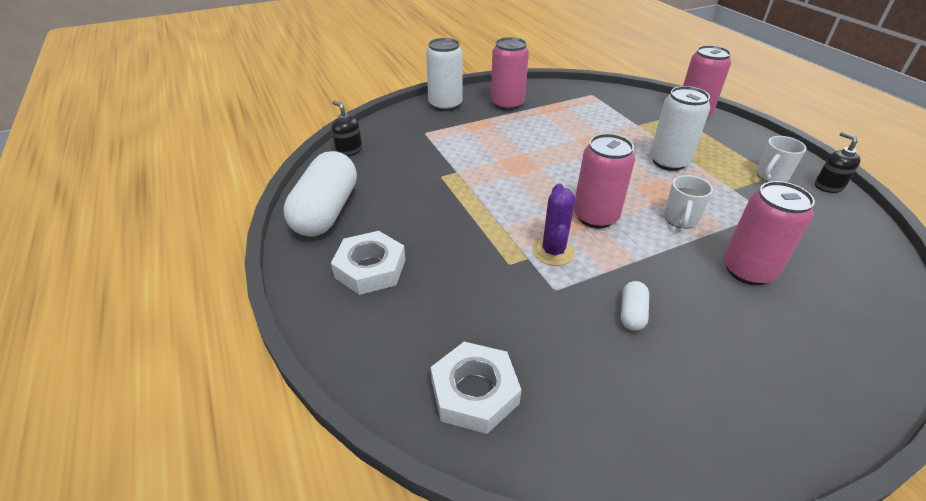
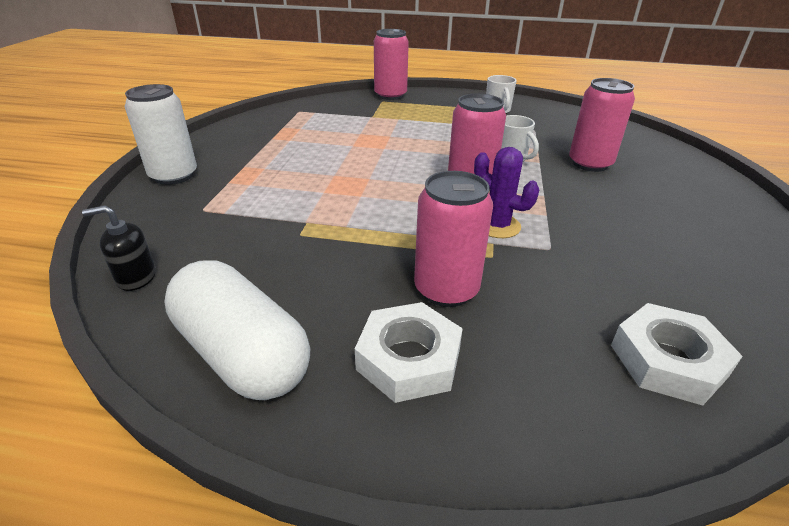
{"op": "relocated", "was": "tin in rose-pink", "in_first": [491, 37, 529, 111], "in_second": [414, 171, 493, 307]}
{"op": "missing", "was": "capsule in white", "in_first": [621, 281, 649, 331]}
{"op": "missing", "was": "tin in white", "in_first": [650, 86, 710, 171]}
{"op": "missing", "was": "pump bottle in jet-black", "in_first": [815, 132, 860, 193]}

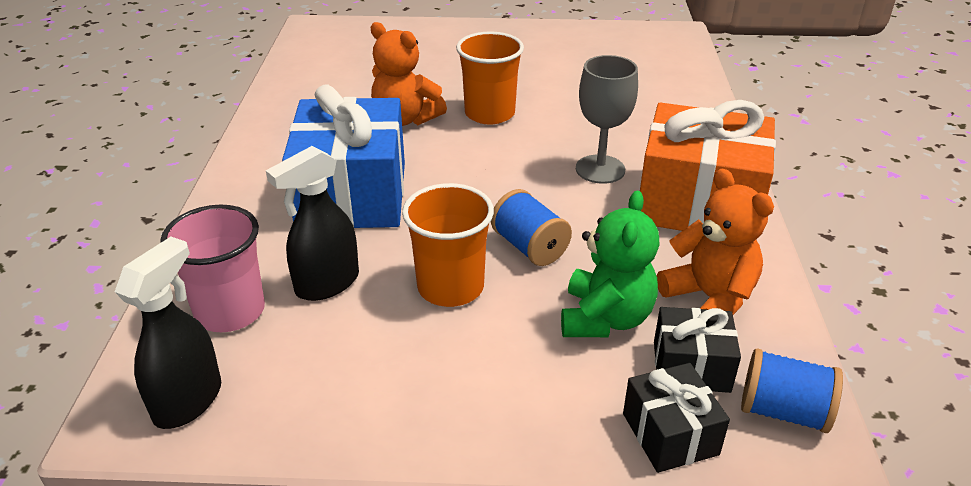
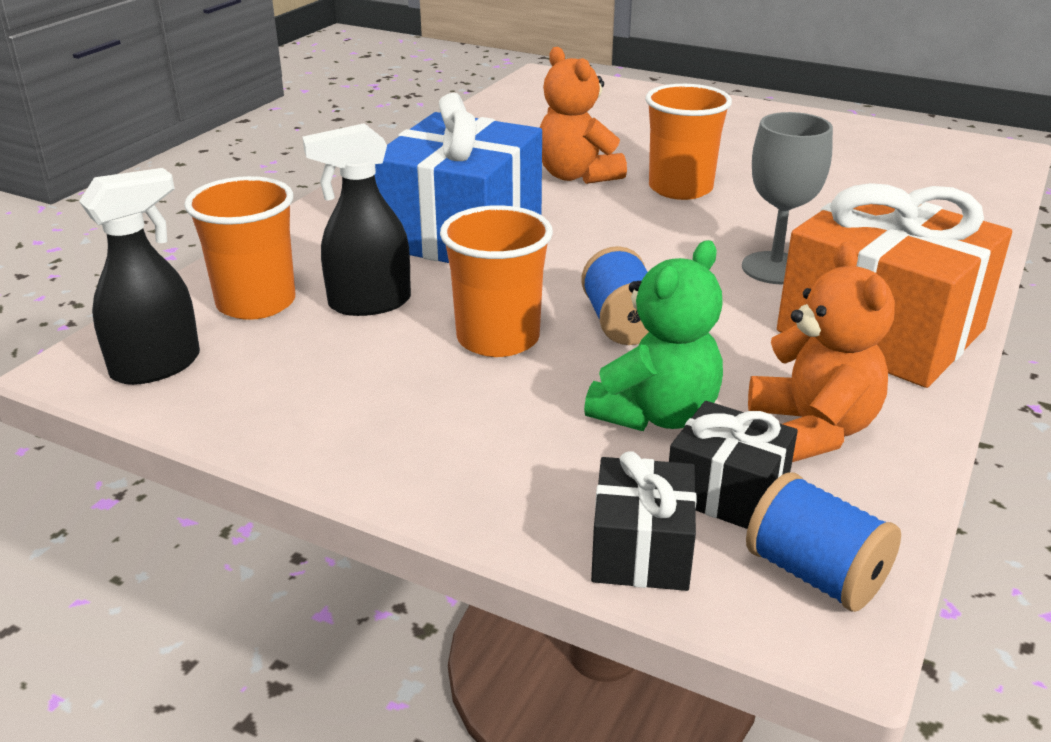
{"op": "colour", "was": "tumbler in rose-pink", "now": "tumbler in orange", "in_first": [160, 205, 265, 332], "in_second": [184, 176, 295, 320]}

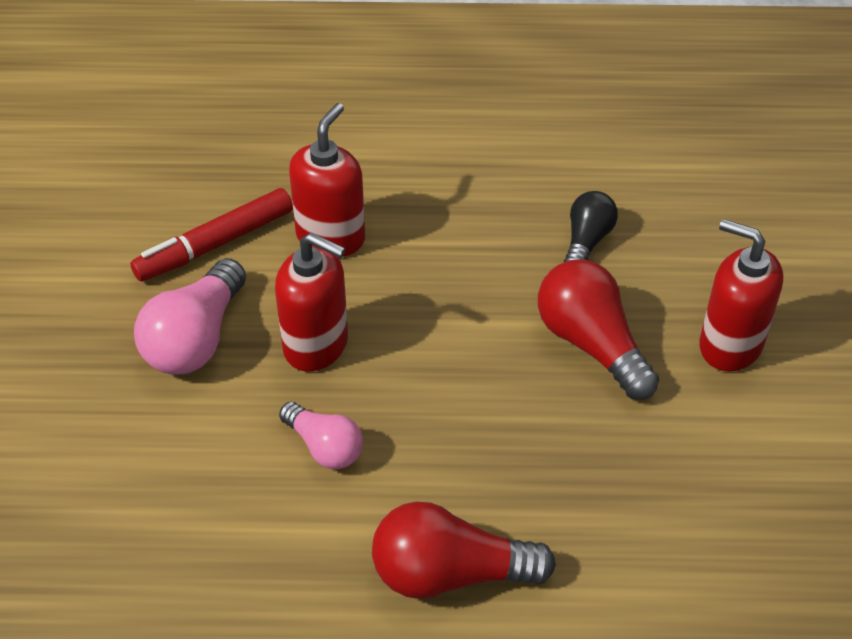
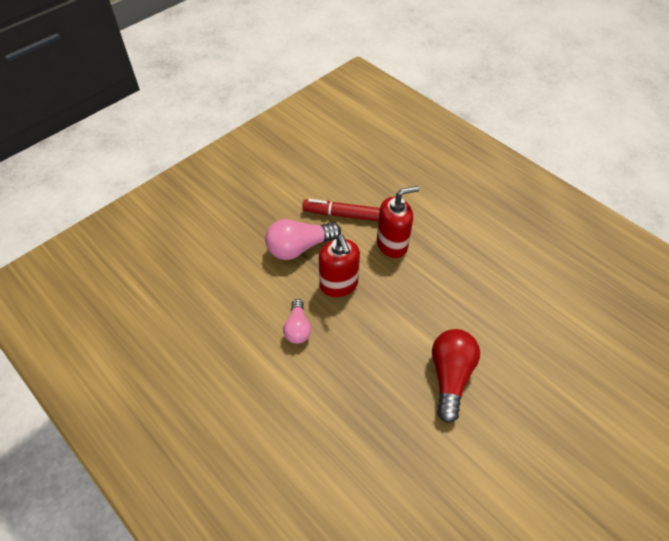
{"op": "missing", "was": "light bulb in scarlet", "in_first": [372, 502, 556, 599]}
{"op": "missing", "was": "light bulb in jet-black", "in_first": [564, 191, 618, 262]}
{"op": "missing", "was": "pump bottle in scarlet", "in_first": [699, 219, 783, 371]}

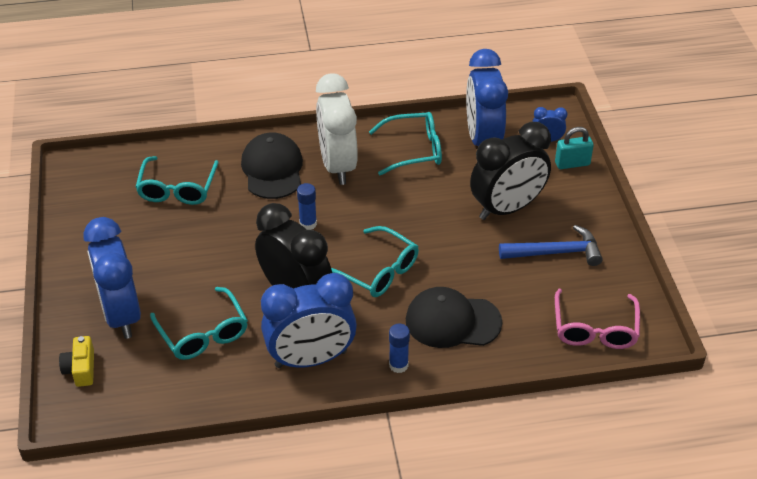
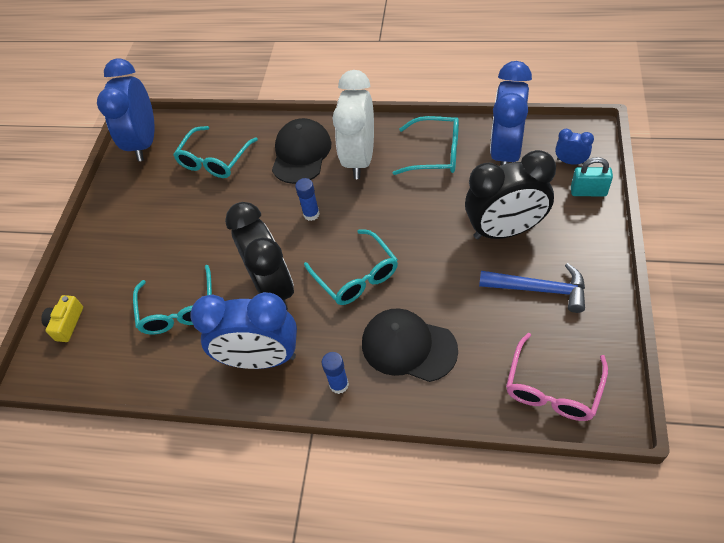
{"op": "relocated", "was": "alarm clock in cobalt", "in_first": [83, 217, 141, 339], "in_second": [97, 58, 154, 161]}

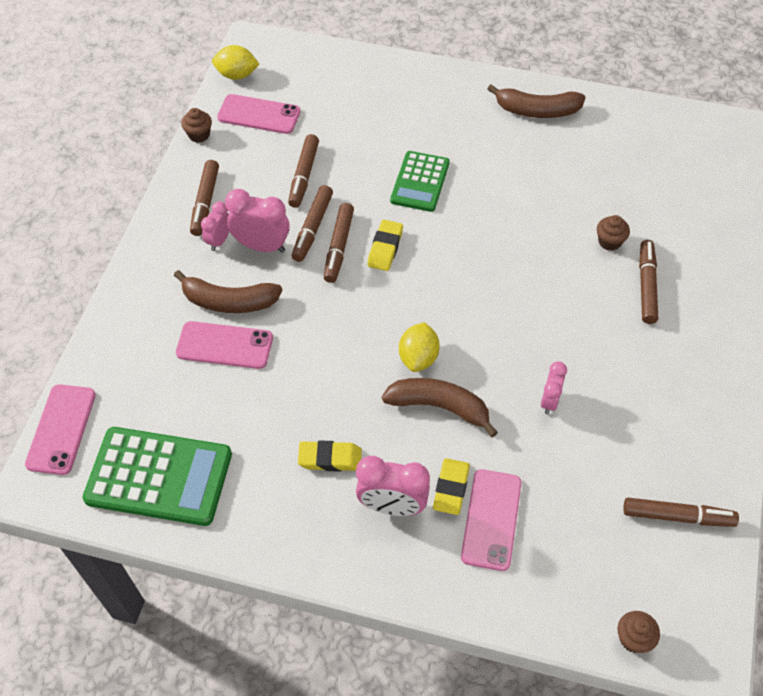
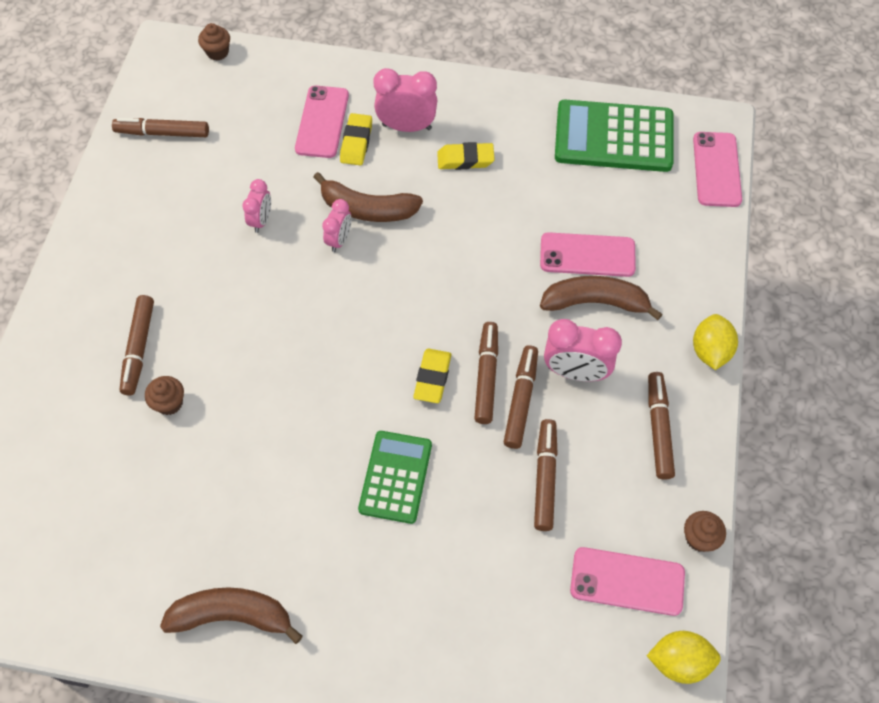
{"op": "relocated", "was": "alarm clock in rose-pink", "in_first": [201, 201, 229, 251], "in_second": [322, 199, 351, 252]}
{"op": "relocated", "was": "lemon in yellow", "in_first": [399, 322, 440, 372], "in_second": [693, 314, 738, 370]}

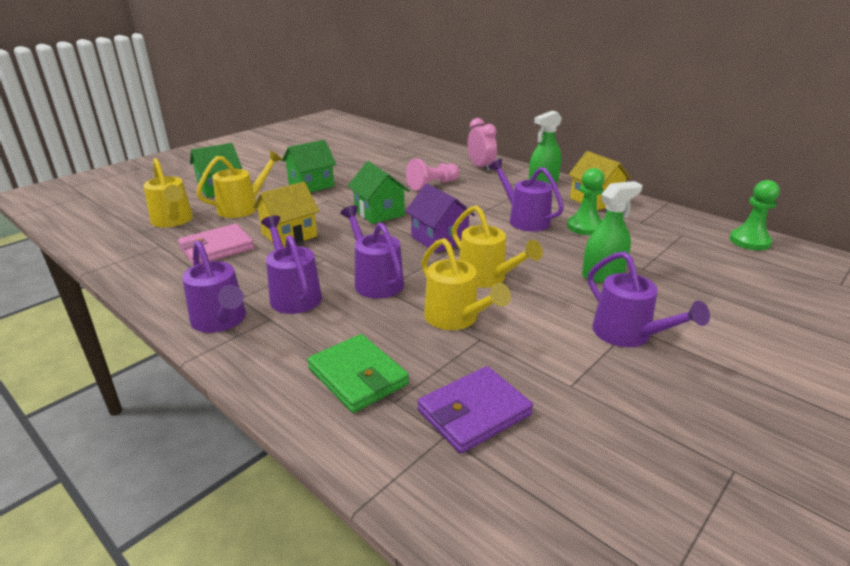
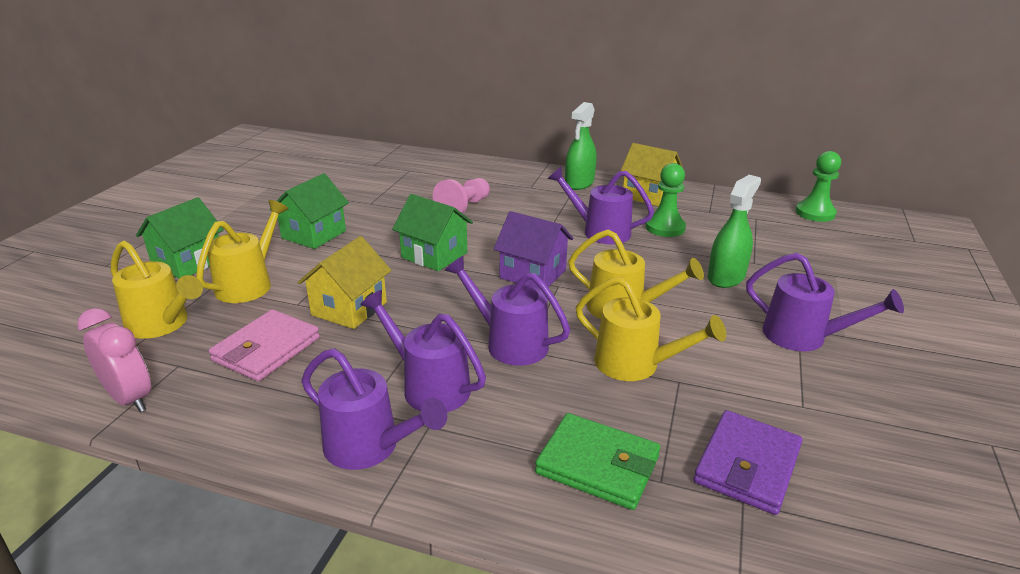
{"op": "relocated", "was": "alarm clock in rose-pink", "in_first": [468, 118, 497, 172], "in_second": [77, 308, 151, 412]}

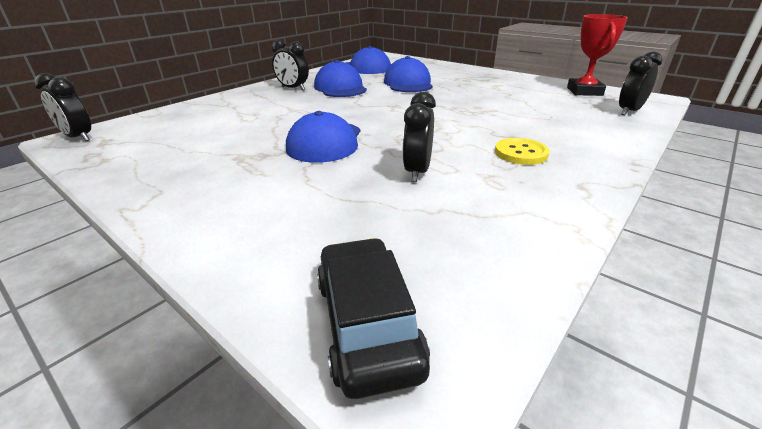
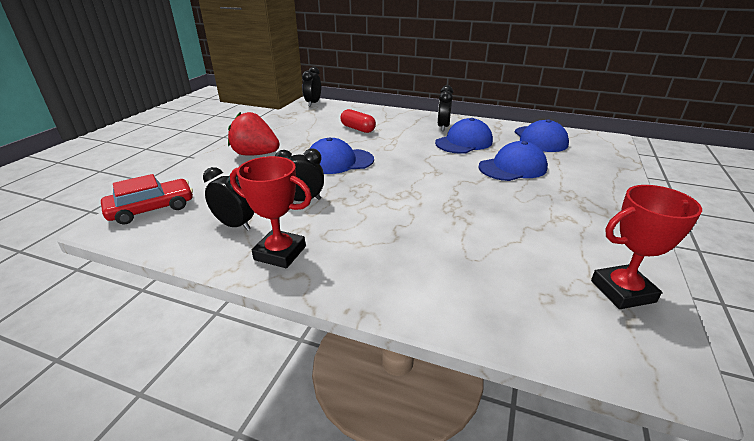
{"op": "colour", "was": "automobile in jet-black", "now": "automobile in scarlet", "in_first": [317, 238, 430, 399], "in_second": [101, 174, 193, 225]}
{"op": "missing", "was": "shirt button in yellow", "in_first": [495, 138, 550, 165]}
{"op": "relocated", "was": "alarm clock in jet-black", "in_first": [619, 51, 662, 115], "in_second": [203, 167, 254, 231]}
{"op": "appeared", "now": "strawberry in scarlet", "in_second": [228, 112, 280, 156]}
{"op": "appeared", "now": "prize cup in scarlet", "in_second": [230, 156, 312, 268]}
{"op": "appeared", "now": "capsule in scarlet", "in_second": [340, 109, 376, 133]}

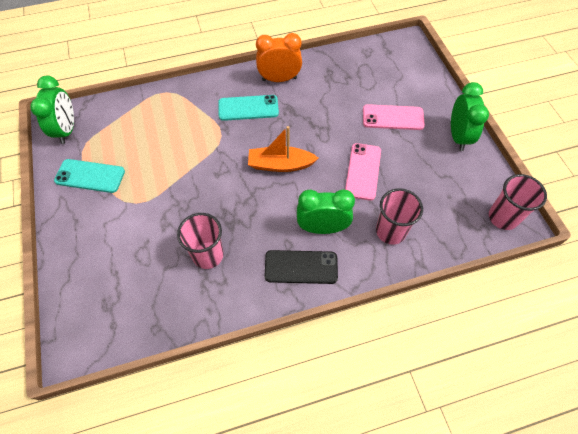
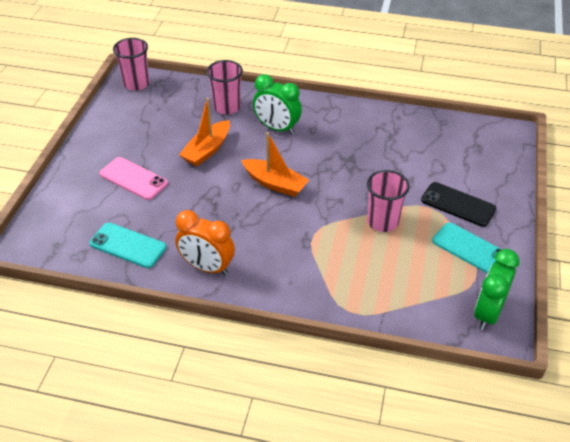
{"op": "relocated", "was": "tumbler in rose-pink", "in_first": [177, 213, 224, 269], "in_second": [367, 170, 410, 232]}
{"op": "relocated", "was": "smartphone in aqua", "in_first": [218, 95, 279, 121], "in_second": [89, 223, 167, 268]}
{"op": "relocated", "was": "smartphone in jet-black", "in_first": [265, 250, 338, 284], "in_second": [421, 182, 496, 227]}
{"op": "exchanged", "was": "smartphone in rose-pink", "now": "boat in orange", "in_first": [345, 143, 381, 201], "in_second": [179, 98, 230, 166]}
{"op": "missing", "was": "alarm clock in green", "in_first": [451, 82, 489, 151]}

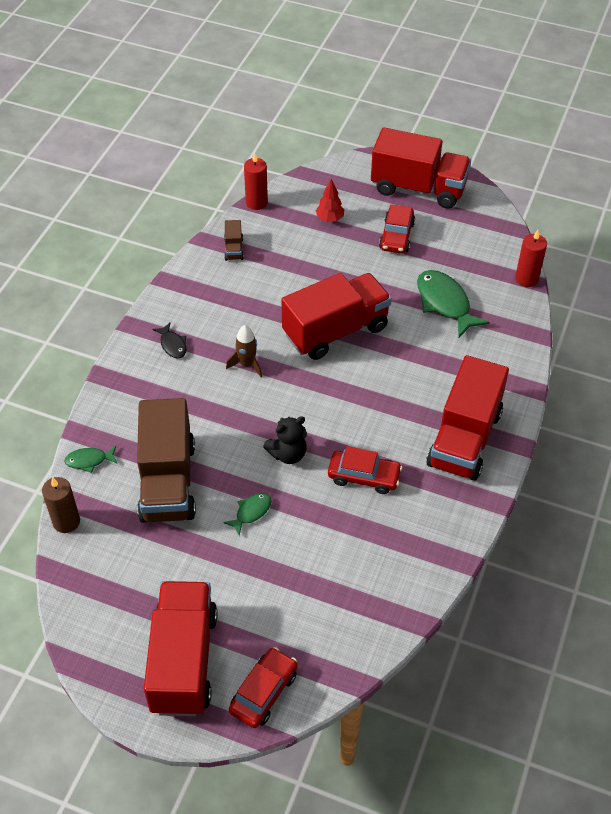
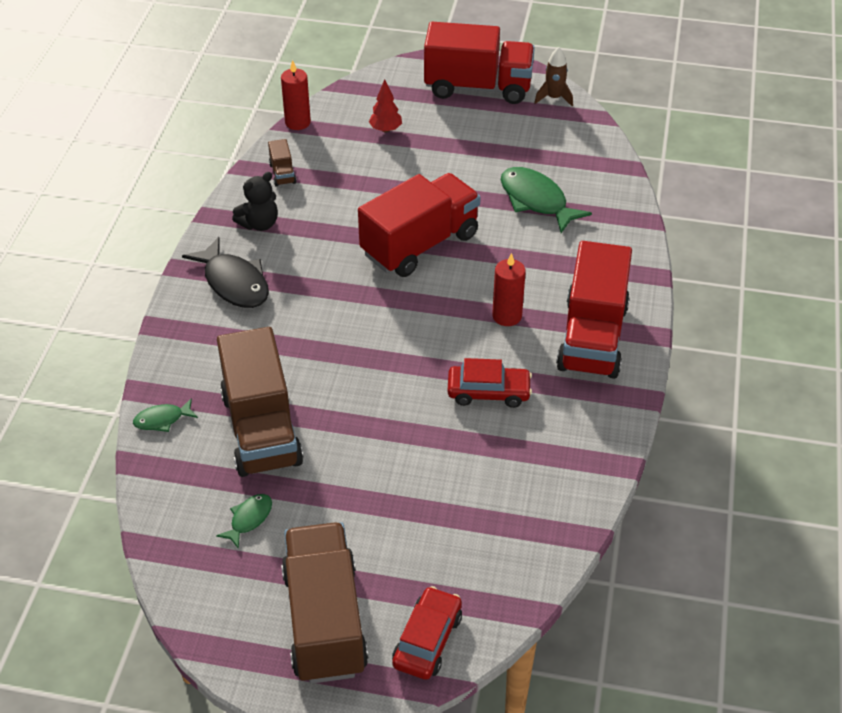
{"op": "missing", "was": "candle in russet", "in_first": [42, 477, 80, 533]}
{"op": "colour", "was": "truck in scarlet", "now": "truck in russet", "in_first": [144, 581, 218, 716], "in_second": [281, 522, 368, 684]}
{"op": "size", "was": "toy fish in jet-black", "in_first": [152, 323, 187, 358], "in_second": [182, 237, 269, 308], "ratio": 1.9}
{"op": "relocated", "was": "toy fish in green", "in_first": [223, 493, 272, 536], "in_second": [216, 494, 272, 549]}
{"op": "relocated", "was": "spaceship in russet", "in_first": [226, 325, 262, 377], "in_second": [534, 47, 573, 106]}
{"op": "relocated", "was": "teddy bear in jet-black", "in_first": [263, 416, 307, 464], "in_second": [232, 172, 278, 231]}
{"op": "missing", "was": "automobile in scarlet", "in_first": [379, 204, 415, 253]}
{"op": "relocated", "was": "candle in scarlet", "in_first": [515, 230, 547, 287], "in_second": [492, 253, 526, 326]}

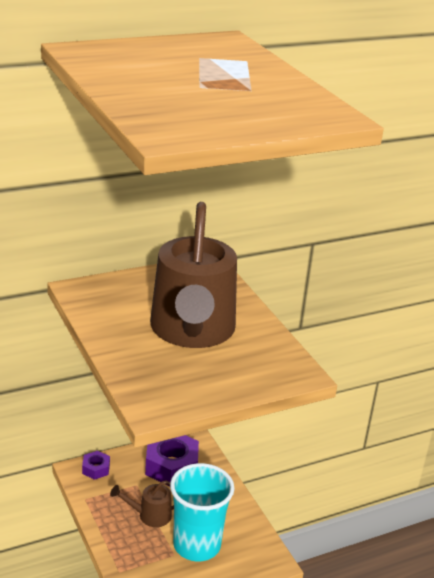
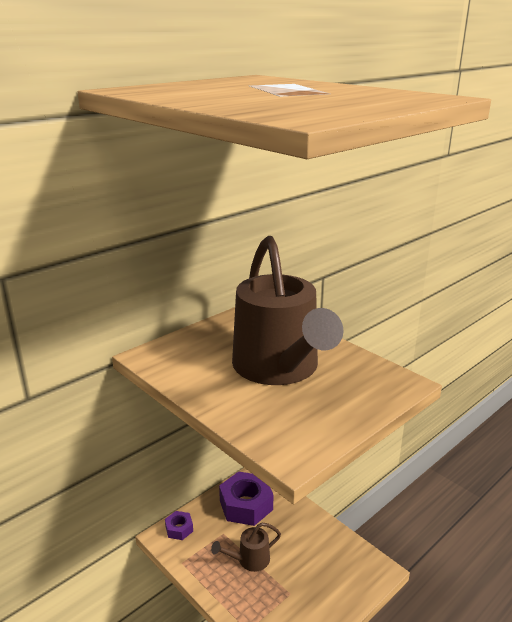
{"op": "missing", "was": "tumbler in aqua", "in_first": [170, 463, 235, 561]}

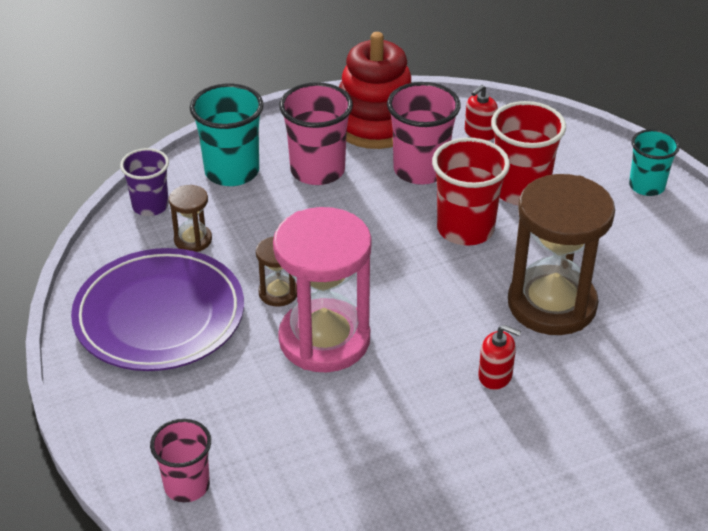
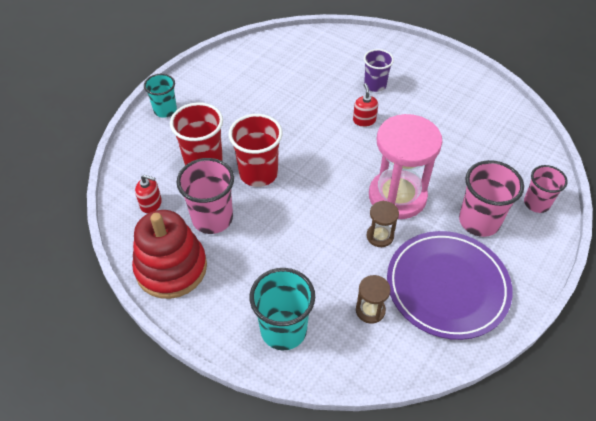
{"op": "relocated", "was": "tumbler in violet", "in_first": [120, 148, 169, 216], "in_second": [364, 49, 394, 92]}
{"op": "relocated", "was": "tumbler in rose-pink", "in_first": [279, 82, 353, 185], "in_second": [459, 160, 524, 237]}
{"op": "missing", "was": "hourglass in russet", "in_first": [508, 174, 615, 335]}

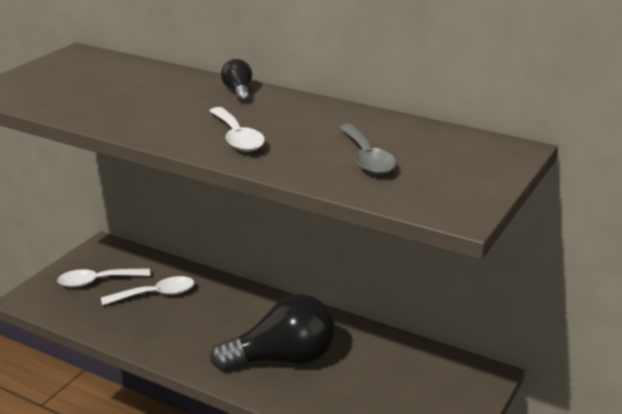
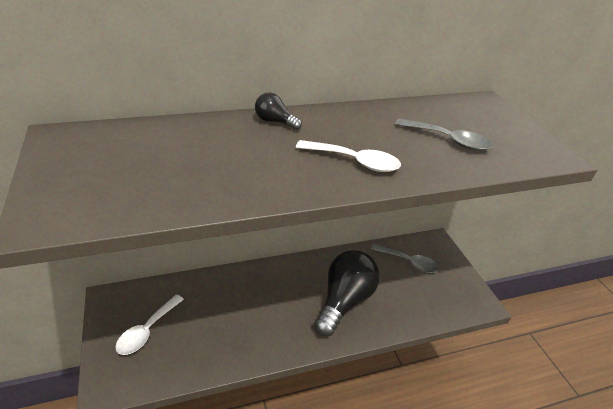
{"op": "missing", "was": "tablespoon in white", "in_first": [101, 276, 194, 305]}
{"op": "appeared", "now": "tablespoon in grey", "in_second": [371, 244, 439, 273]}

